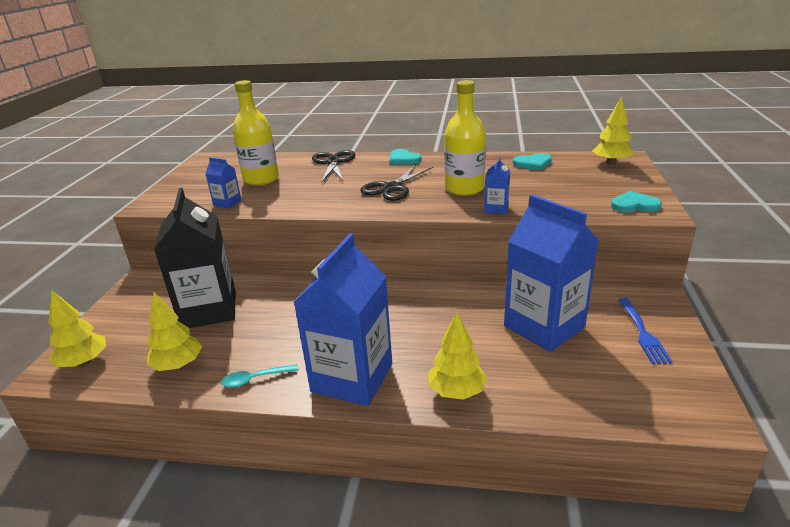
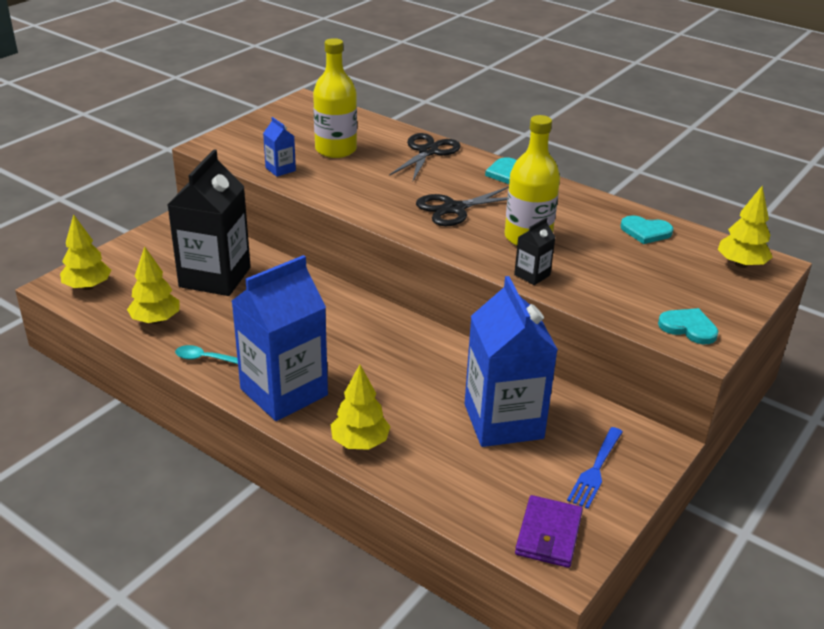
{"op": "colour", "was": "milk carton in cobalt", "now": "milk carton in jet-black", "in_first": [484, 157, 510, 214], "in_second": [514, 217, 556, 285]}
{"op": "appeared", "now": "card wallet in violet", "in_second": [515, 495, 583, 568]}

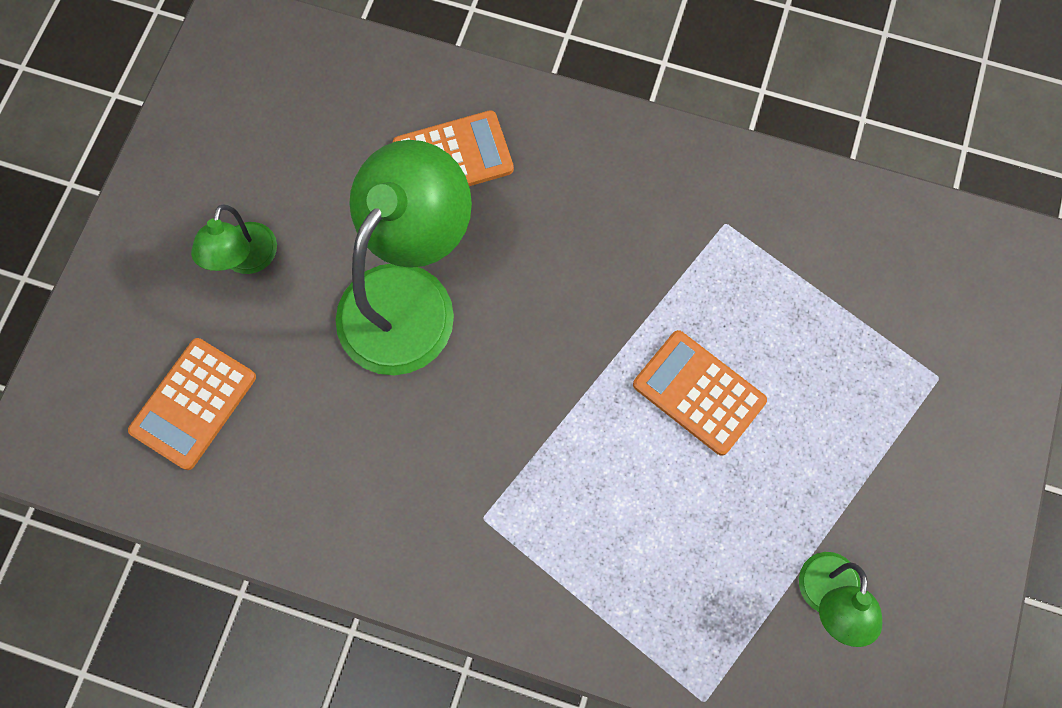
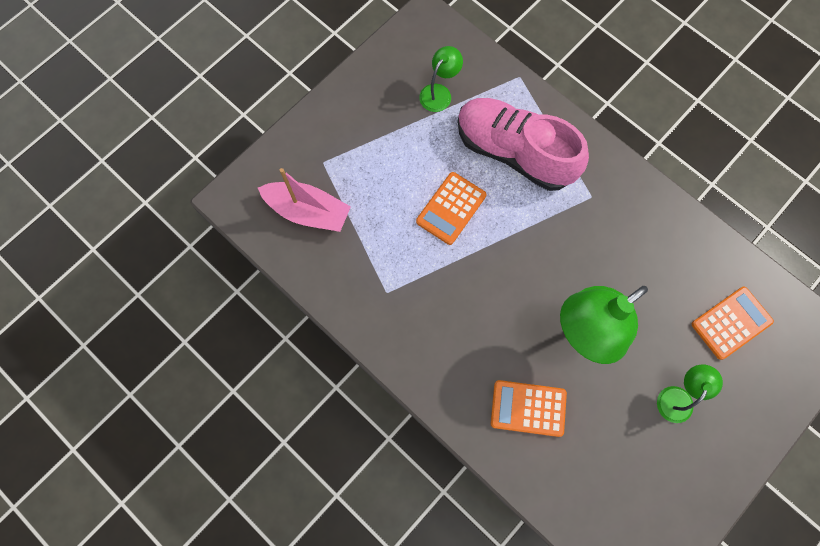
{"op": "spun", "was": "adding machine in orange", "in_first": [633, 330, 767, 456], "in_second": [416, 172, 486, 245], "clockwise": 60}
{"op": "appeared", "now": "boat in rose-pink", "in_second": [258, 168, 351, 232]}
{"op": "appeared", "now": "sneaker in rose-pink", "in_second": [458, 98, 589, 191]}

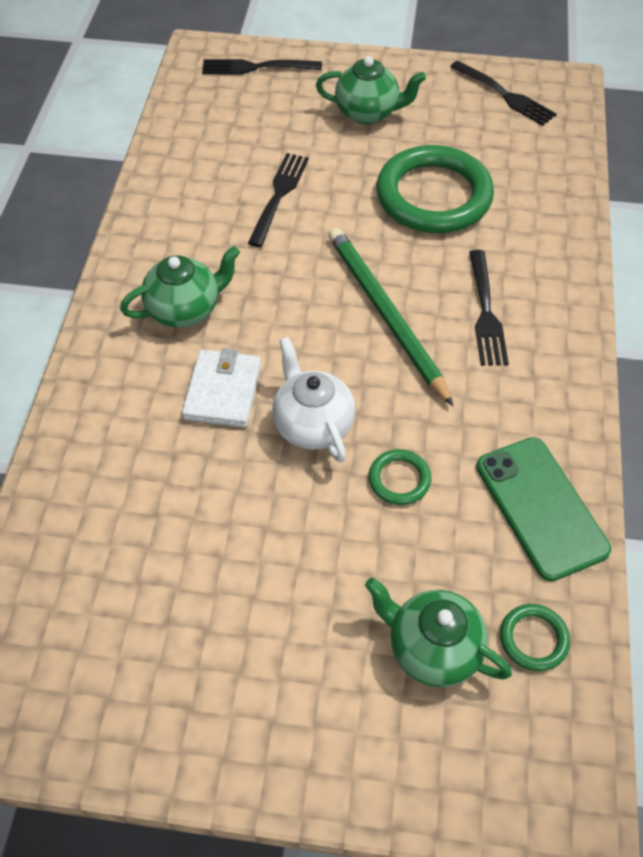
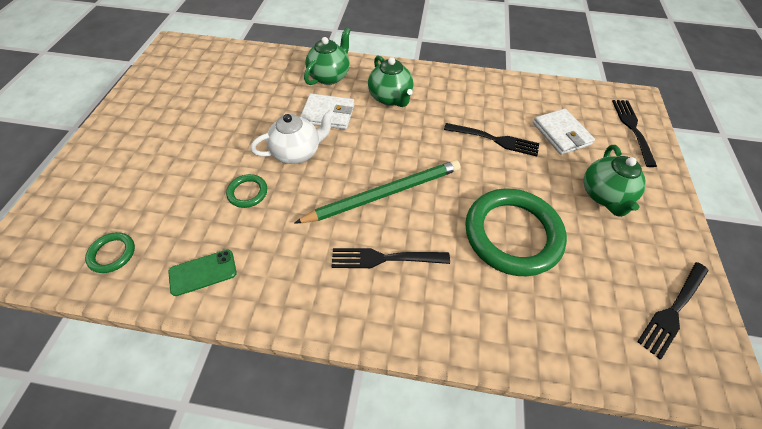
{"op": "relocated", "was": "teapot in green", "in_first": [365, 577, 512, 687], "in_second": [304, 27, 350, 85]}
{"op": "size", "was": "smartphone in green", "in_first": [476, 437, 611, 581], "in_second": [168, 250, 237, 296], "ratio": 0.59}
{"op": "appeared", "now": "card wallet in white", "in_second": [533, 109, 595, 155]}

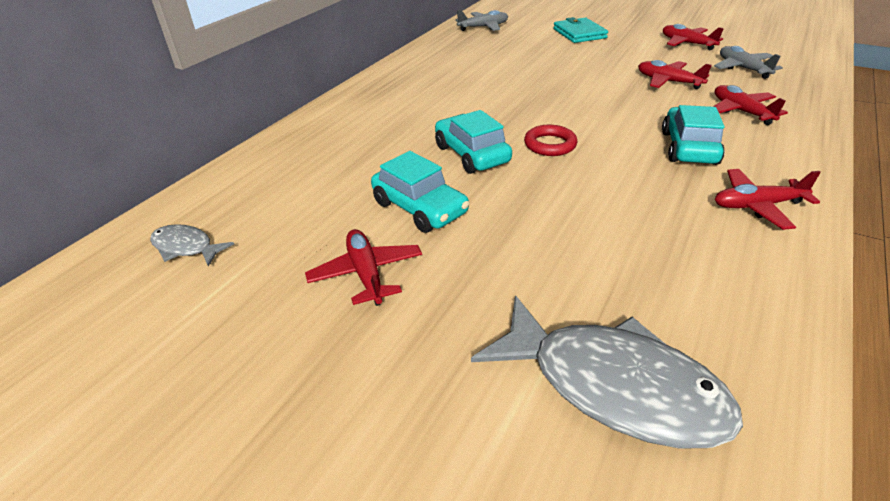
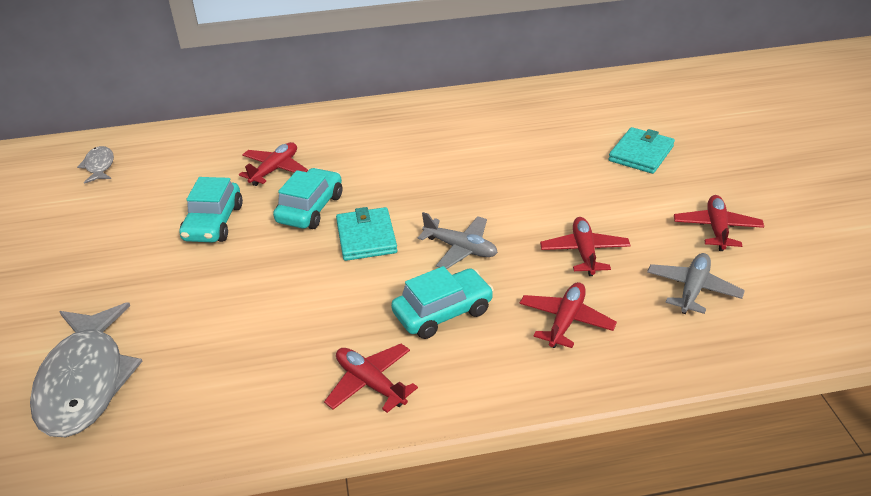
{"op": "relocated", "was": "plane in scarlet", "in_first": [305, 229, 422, 306], "in_second": [239, 142, 308, 186]}
{"op": "relocated", "was": "plane in grey", "in_first": [455, 10, 508, 31], "in_second": [418, 212, 498, 269]}
{"op": "exchanged", "was": "torus in scarlet", "now": "card wallet in aqua", "in_first": [524, 125, 577, 156], "in_second": [336, 207, 398, 261]}

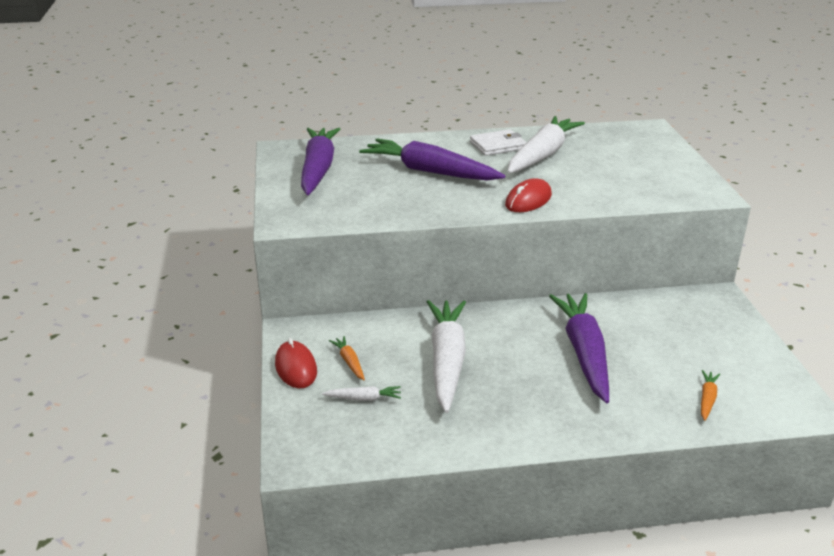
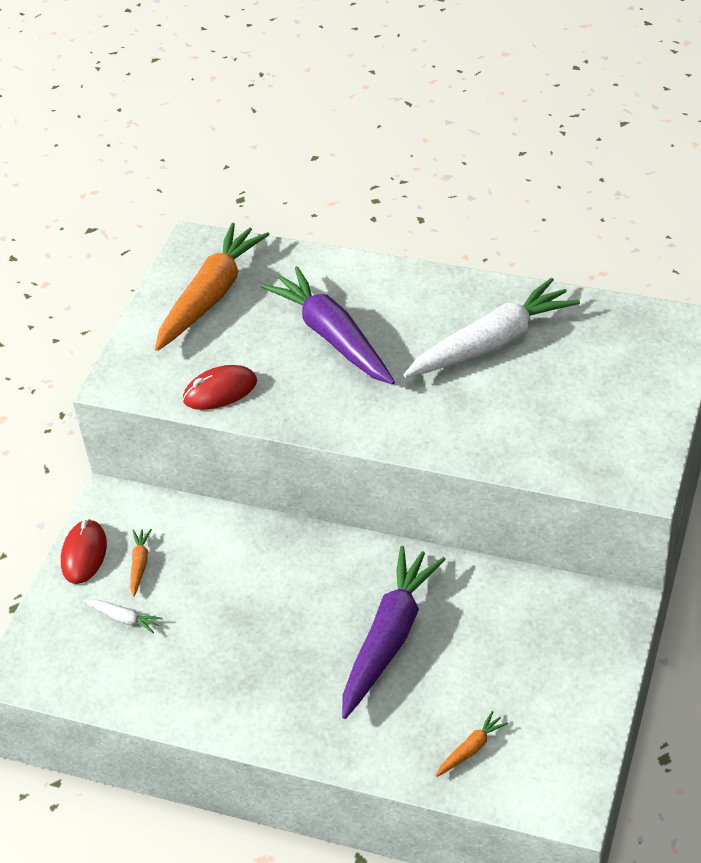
{"op": "colour", "was": "toy carrot in violet", "now": "toy carrot in orange", "in_first": [301, 128, 340, 195], "in_second": [155, 223, 270, 351]}
{"op": "missing", "was": "toy carrot in white", "in_first": [427, 300, 466, 413]}
{"op": "missing", "was": "card wallet in white", "in_first": [470, 129, 527, 156]}
{"op": "relocated", "was": "mouse in scarlet", "in_first": [505, 178, 552, 212], "in_second": [183, 365, 257, 410]}

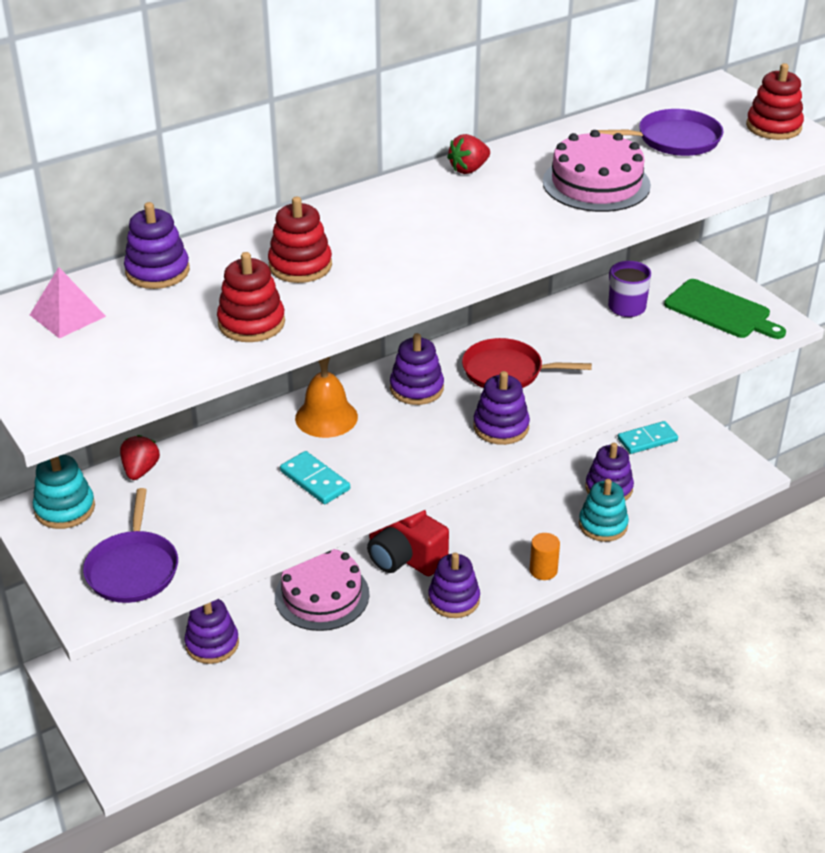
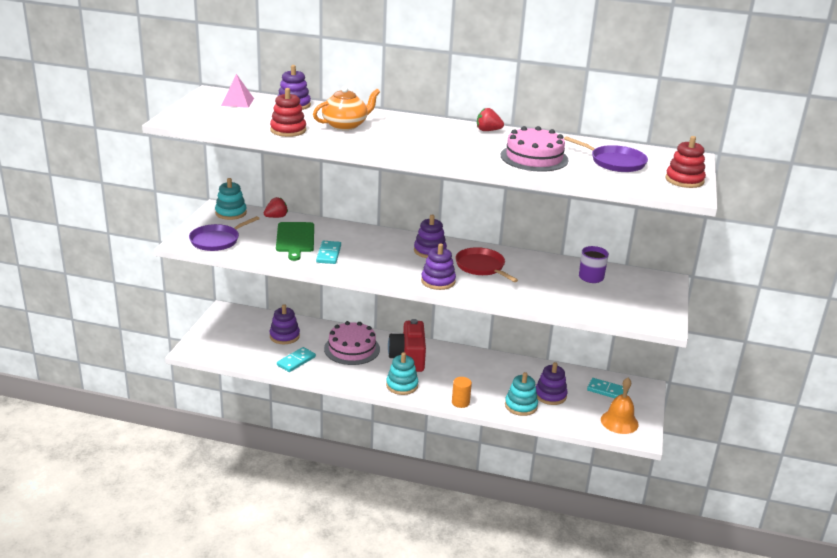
{"op": "exchanged", "was": "ring stacker in scarlet", "now": "teapot in orange", "in_first": [268, 197, 332, 283], "in_second": [313, 86, 380, 130]}
{"op": "relocated", "was": "bell in orange", "in_first": [295, 357, 358, 438], "in_second": [601, 378, 639, 434]}
{"op": "colour", "was": "ring stacker in violet", "now": "ring stacker in aqua", "in_first": [428, 553, 480, 618], "in_second": [386, 352, 418, 395]}
{"op": "relocated", "was": "bread board in green", "in_first": [664, 279, 786, 339], "in_second": [276, 222, 314, 261]}
{"op": "appeared", "now": "domino in aqua", "in_second": [277, 347, 316, 372]}

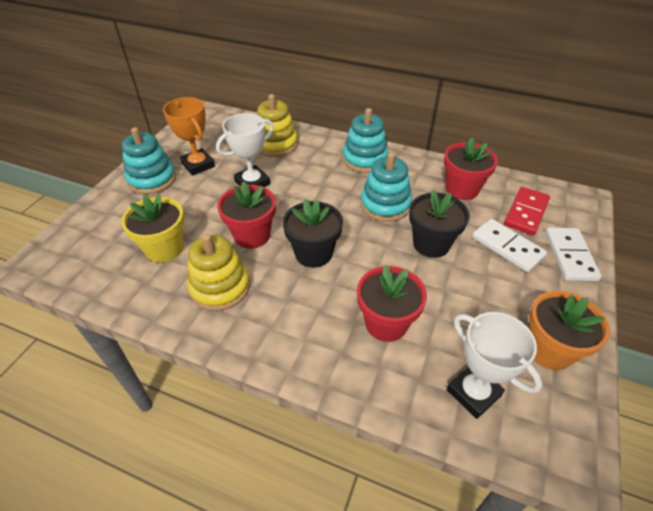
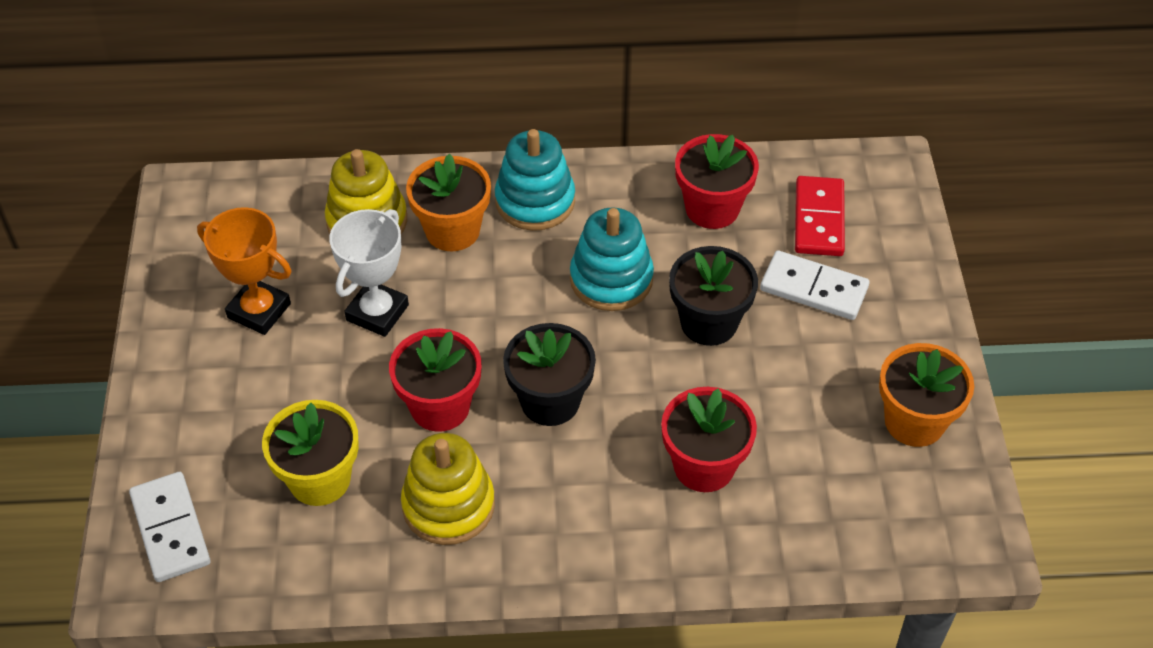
{"op": "missing", "was": "ring stacker in aqua", "in_first": [122, 127, 176, 194]}
{"op": "missing", "was": "prize cup in white", "in_first": [447, 312, 542, 419]}
{"op": "relocated", "was": "domino in white", "in_first": [545, 227, 601, 281], "in_second": [129, 472, 210, 582]}
{"op": "appeared", "now": "plant pot in orange", "in_second": [406, 154, 491, 251]}

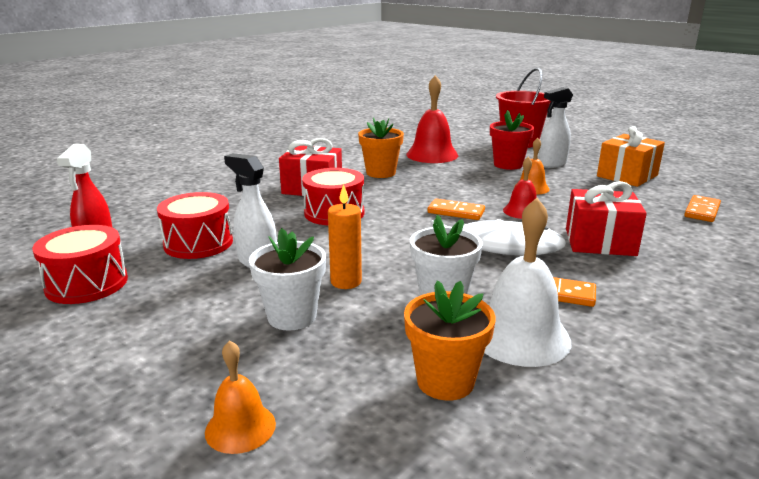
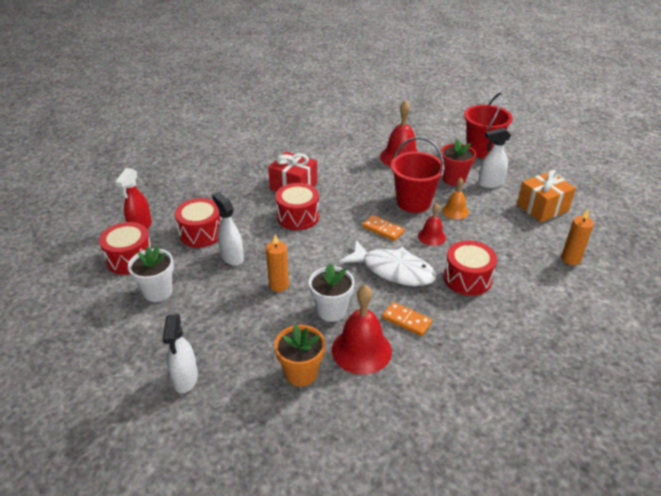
{"op": "exchanged", "was": "bell in orange", "now": "spray bottle in white", "in_first": [205, 340, 276, 454], "in_second": [163, 314, 198, 393]}
{"op": "relocated", "was": "plant pot in white", "in_first": [249, 228, 326, 331], "in_second": [128, 246, 174, 302]}
{"op": "missing", "was": "plant pot in orange", "in_first": [358, 118, 404, 178]}
{"op": "colour", "was": "bell in white", "now": "bell in scarlet", "in_first": [484, 198, 571, 367], "in_second": [332, 285, 392, 375]}
{"op": "exchanged", "was": "gift in scarlet", "now": "drum in scarlet", "in_first": [566, 181, 647, 256], "in_second": [443, 241, 497, 296]}
{"op": "exchanged", "was": "domino in orange", "now": "candle in orange", "in_first": [684, 195, 721, 222], "in_second": [561, 209, 594, 265]}
{"op": "appeared", "now": "sand bucket in scarlet", "in_second": [391, 137, 445, 213]}

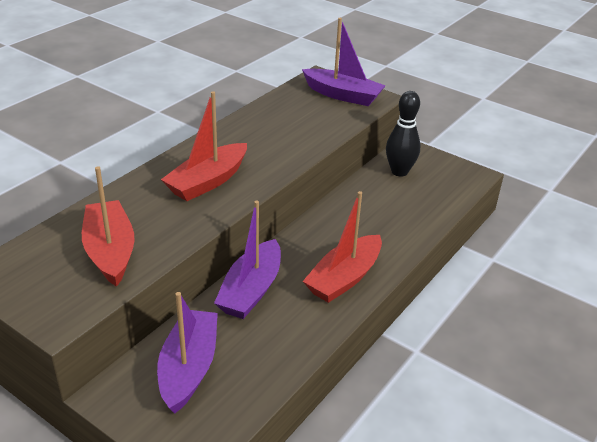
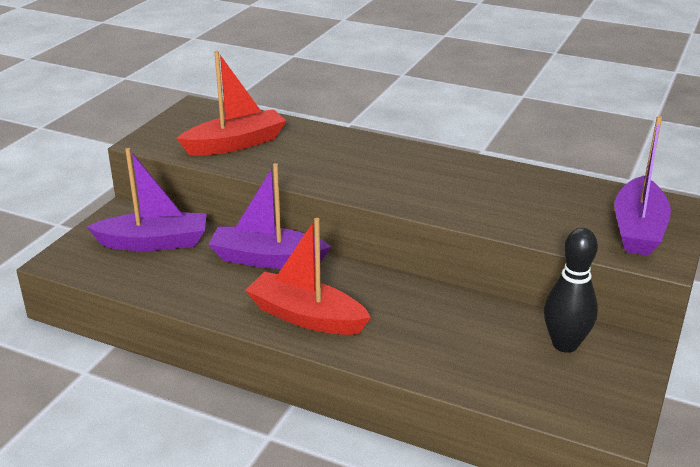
{"op": "missing", "was": "boat in scarlet", "in_first": [161, 91, 247, 201]}

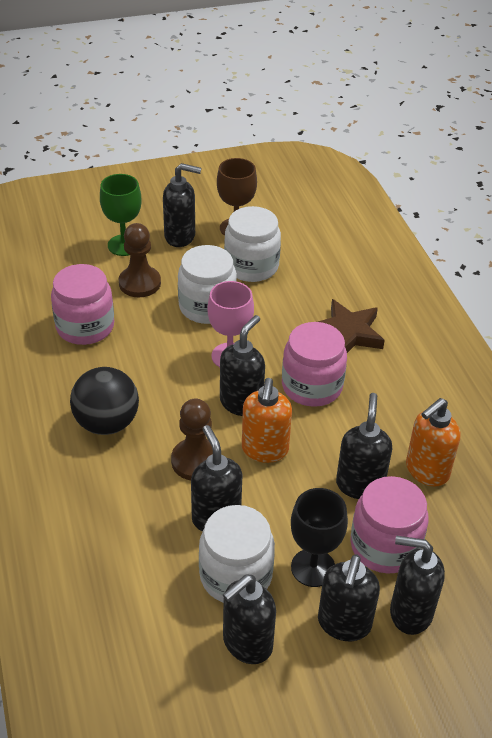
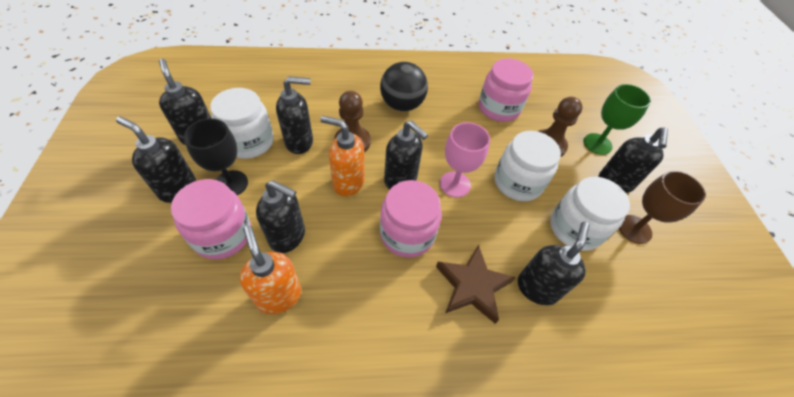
{"op": "relocated", "was": "pump bottle in jet-black", "in_first": [390, 536, 445, 635], "in_second": [518, 222, 590, 305]}

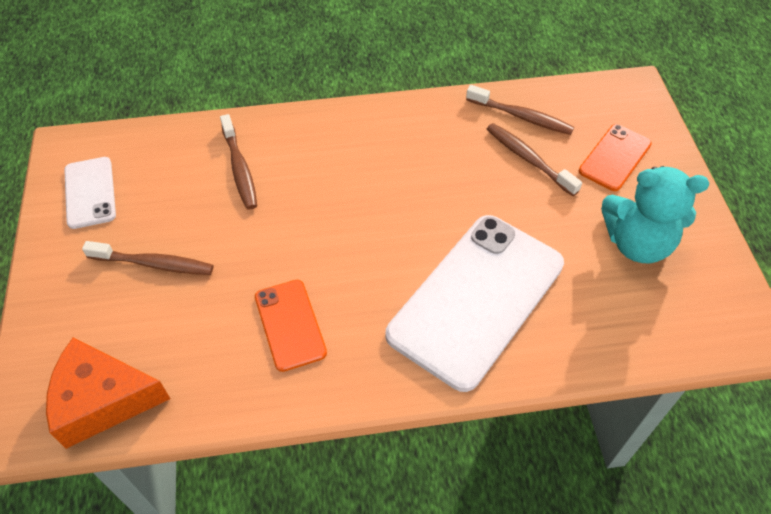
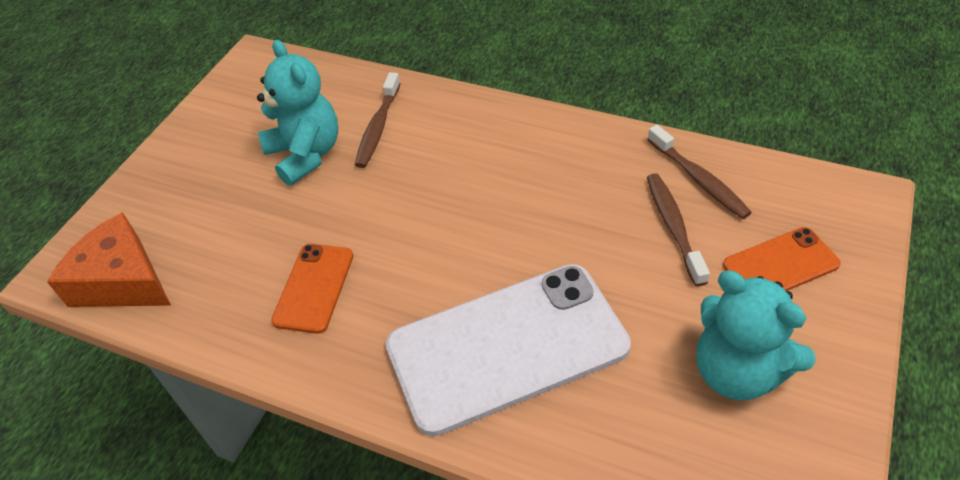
{"op": "missing", "was": "smartphone in white", "in_first": [64, 157, 116, 229]}
{"op": "missing", "was": "dental brush in russet", "in_first": [82, 241, 213, 275]}
{"op": "appeared", "now": "teddy bear in aqua", "in_second": [257, 40, 338, 186]}

